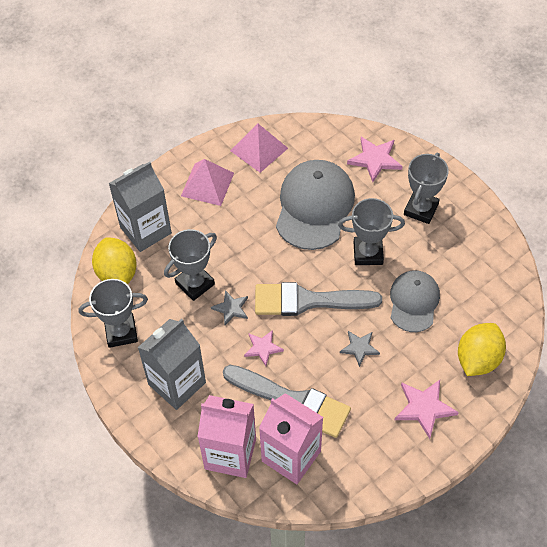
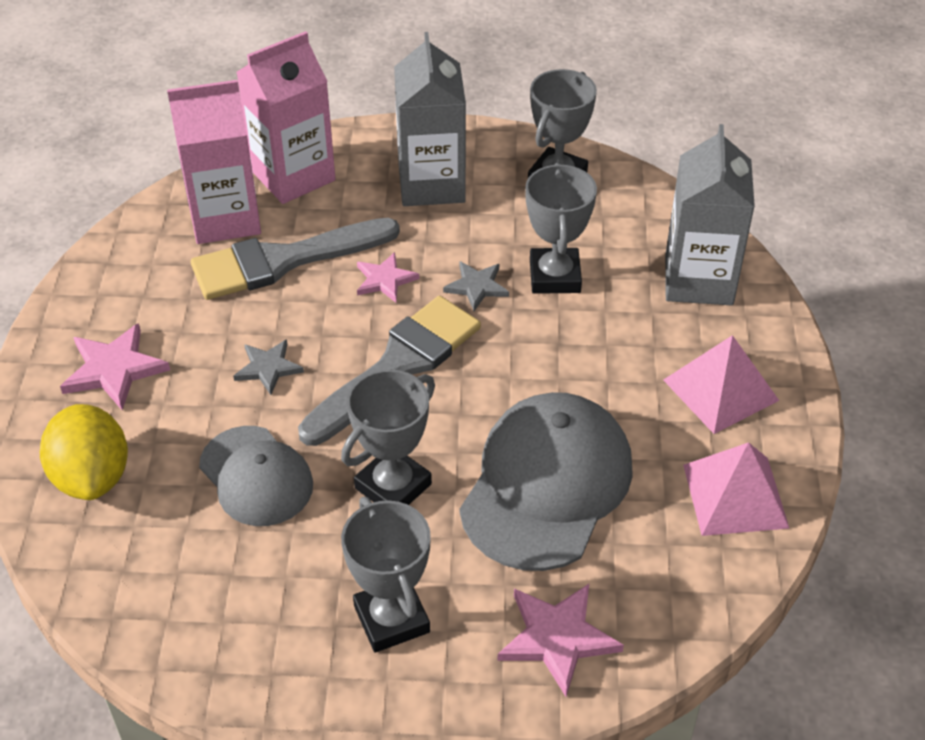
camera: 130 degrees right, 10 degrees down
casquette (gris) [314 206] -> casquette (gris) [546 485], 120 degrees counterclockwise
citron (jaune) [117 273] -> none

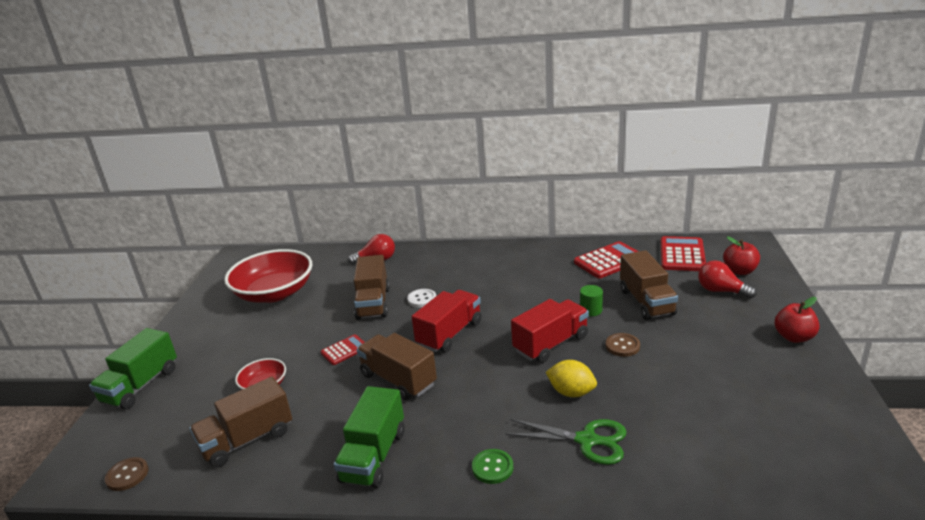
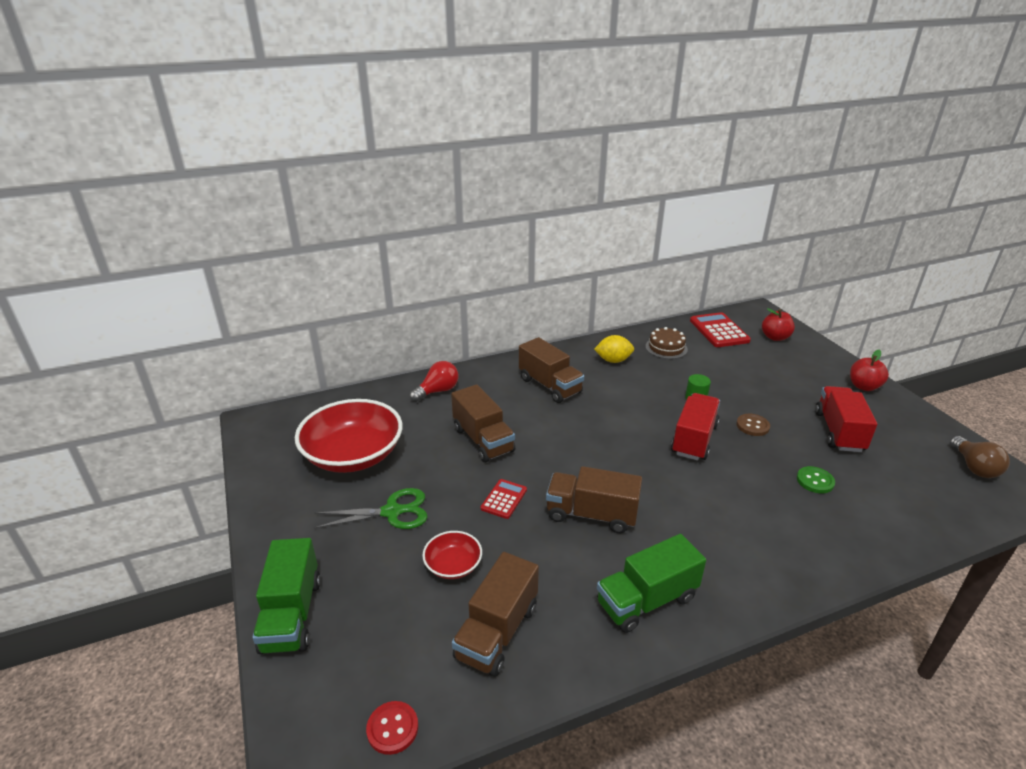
camera: 30 degrees left, 5 degrees up
calculatrice (rouge) [609 261] -> gâteau (marron) [666 348]
camion (marron) [646 302] -> camion (marron) [550 386], moved
ampoule (rouge) [721 291] -> none
bouton (blanc) [422 299] -> none
camion (rouge) [449 334] -> camion (rouge) [838 432], moved
citron (jaune) [571 392] -> citron (jaune) [613 360], moved
camion (vert) [374 456] -> camion (vert) [646 600], 75 degrees clockwise
ciseaux (vert) [587 440] -> ciseaux (vert) [392 512], moved
bouton (vert) [492 467] -> bouton (vert) [815 481], moved
bouton (marron) [127 475] -> bouton (rouge) [392 728]
none -> ampoule (marron) [974 467]

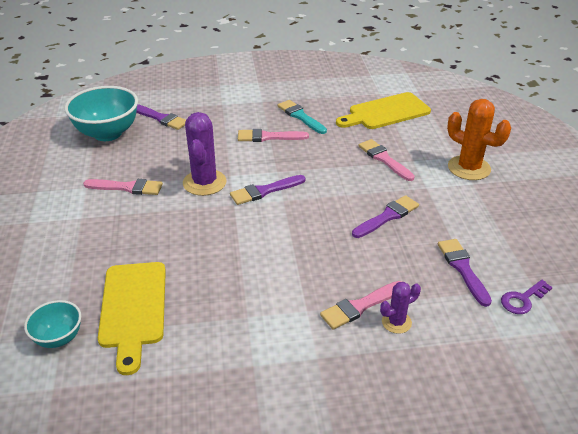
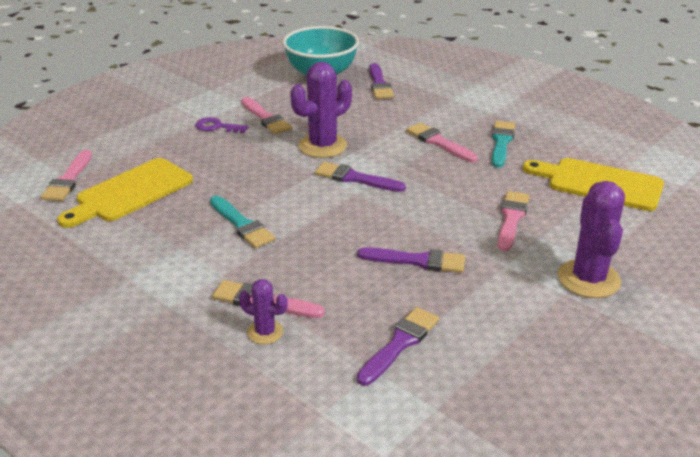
camera: 50 degrees right, 5 degrees down
cactus (orange) [469 168] -> cactus (violet) [588 279]
clé (violet) [522 300] -> clé (violet) [217 127], moved
bol (turquoise) [59 338] -> pinceau (rose) [68 179]
none -> pinceau (turquoise) [242 225]

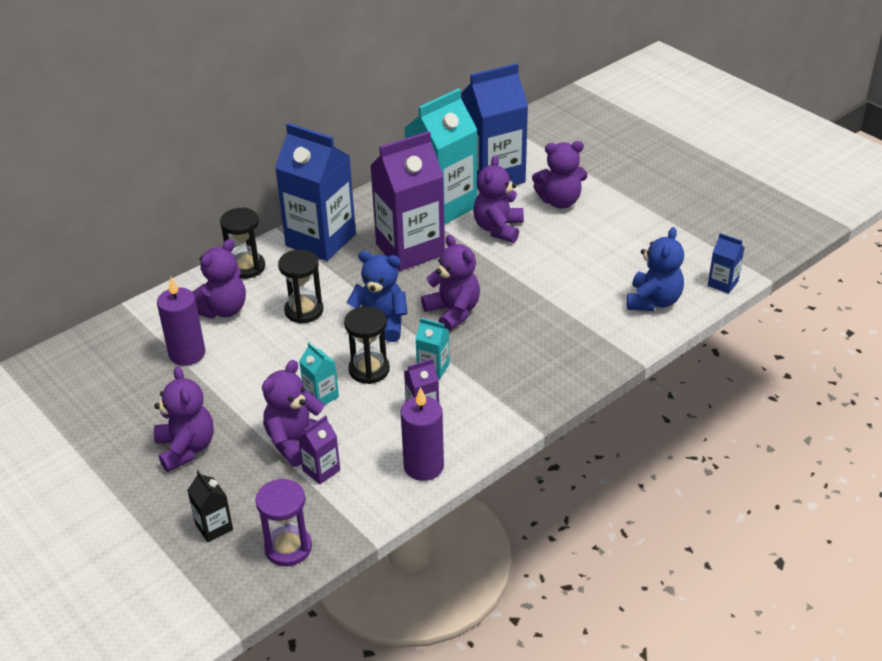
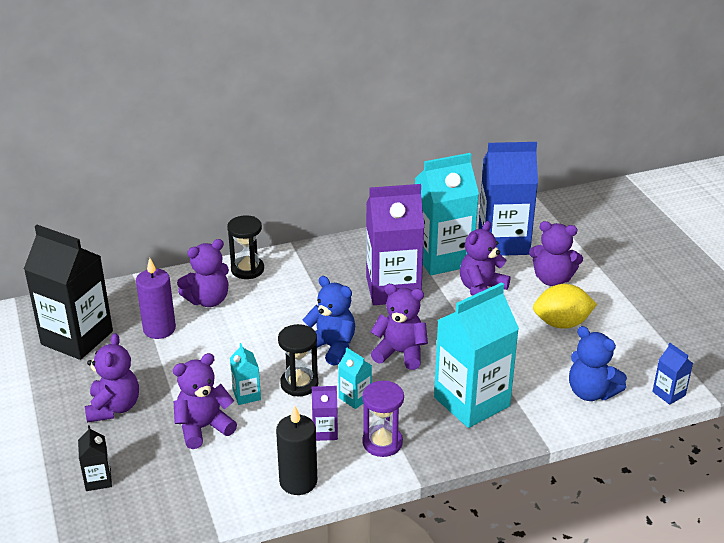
camera: 20 degrees right, 5 degrees down
brique de lait (bleu) [320 240] -> none
ours en peluche (bleu) [653 301] -> ours en peluche (bleu) [591 392], 90 degrees clockwise
ours en peluche (violet) [453 312] -> ours en peluche (violet) [400 353], 60 degrees counterclockwise
sablier (noir) [304 311] -> none
bougie (violet) [423 466] -> bougie (noir) [298 481]
brique de lait (violet) [321 470] -> none
sablier (violet) [288 548] -> sablier (violet) [382 443], moved
none -> brique de lait (noir) [77 338]
none -> brique de lait (turquoise) [471 402]
none -> citron (jaune) [561 323]

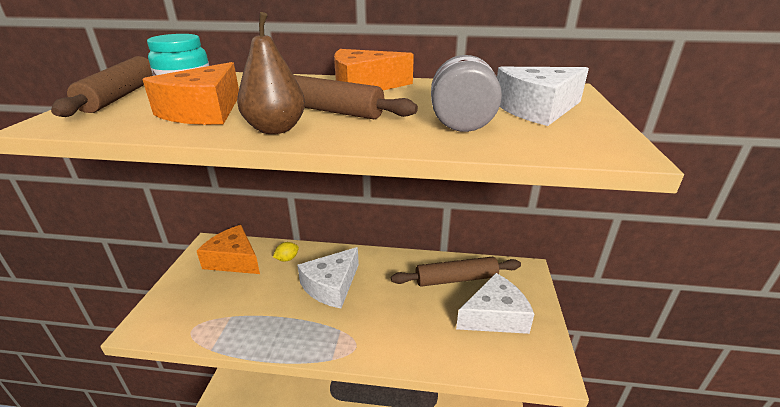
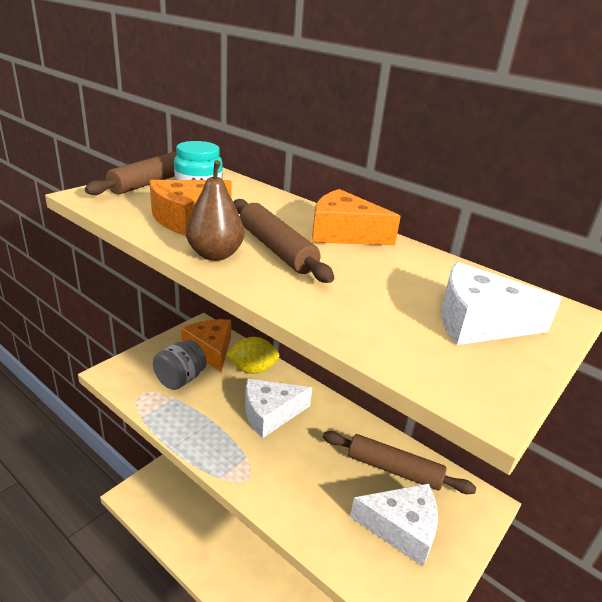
camera: 30 degrees right, 0 degrees up
bocal (gris) [461 123] -> bocal (gris) [180 379], moved
citron (jaune) [287 259] -> citron (jaune) [252 369], x1.88

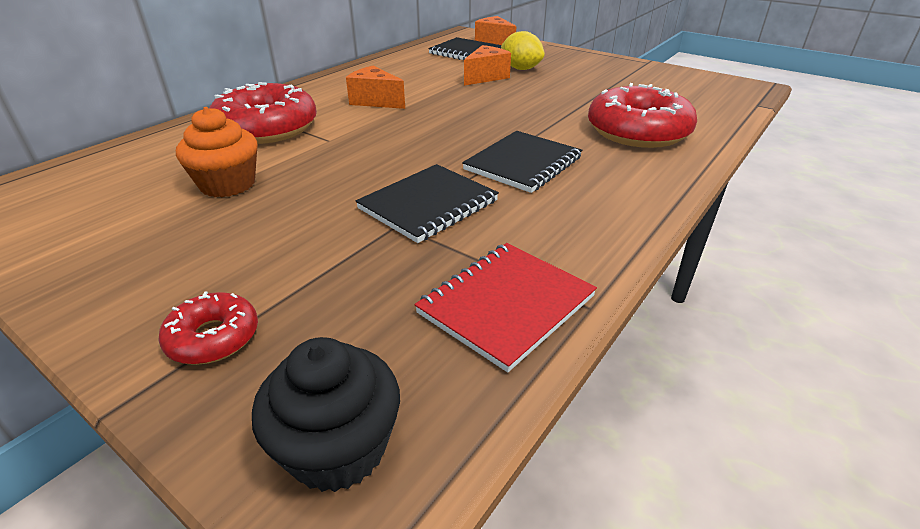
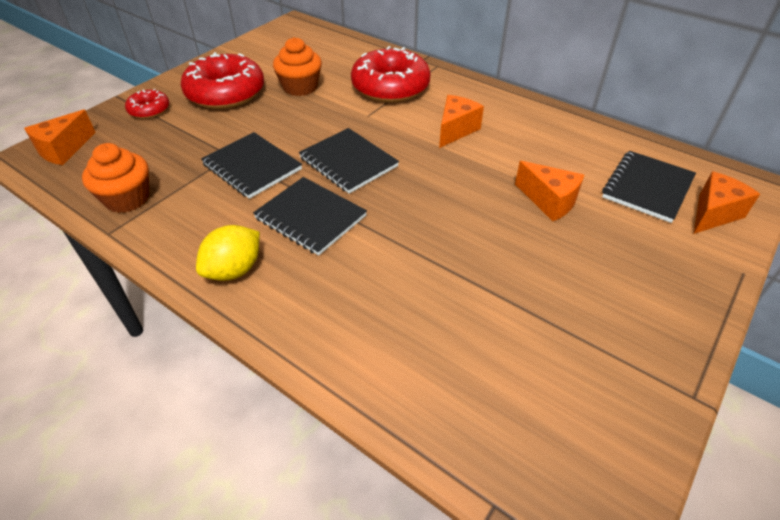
camera: 90 degrees right, 10 degrees up
citron (jaune) [521 69] -> citron (jaune) [234 270], moved
beignet (rouge) [638 132] -> beignet (rouge) [225 93], moved
carnet (rouge) [506 305] -> muffin (orange) [127 198]
muffin (noir) [338 448] -> fromage (orange) [64 150]
none -> carnet (noir) [348 162]

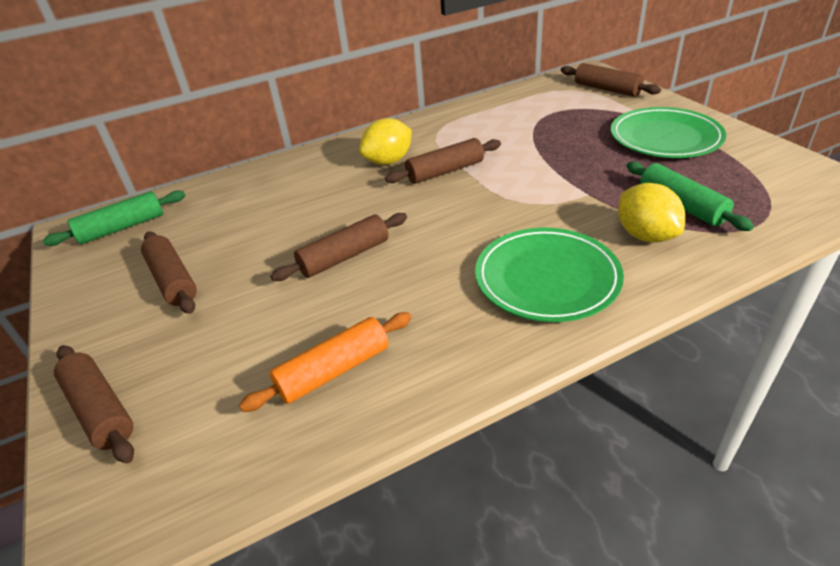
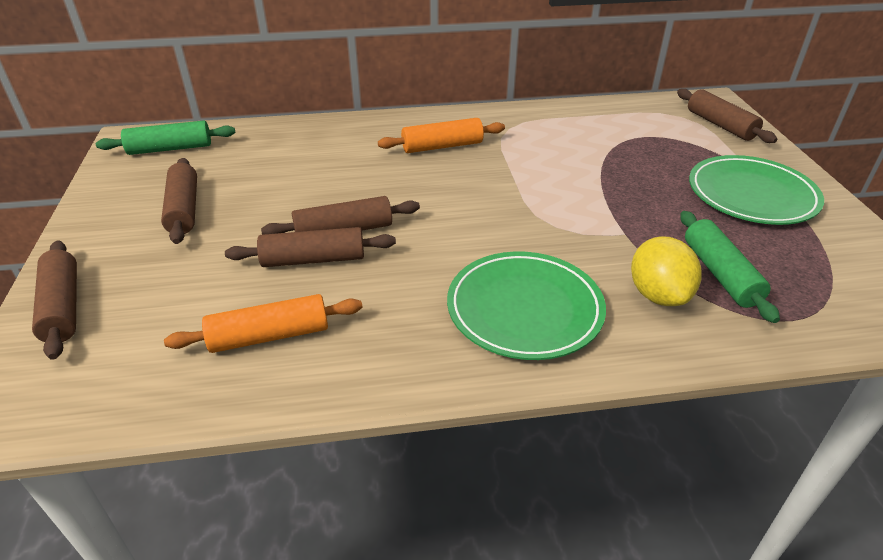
camera: 15 degrees right, 0 degrees up
citron (jaune) [388 161] -> rouleau à pâtisserie (orange) [442 146]
rouleau à pâtisserie (marron) [445 171] -> rouleau à pâtisserie (marron) [313 259], moved

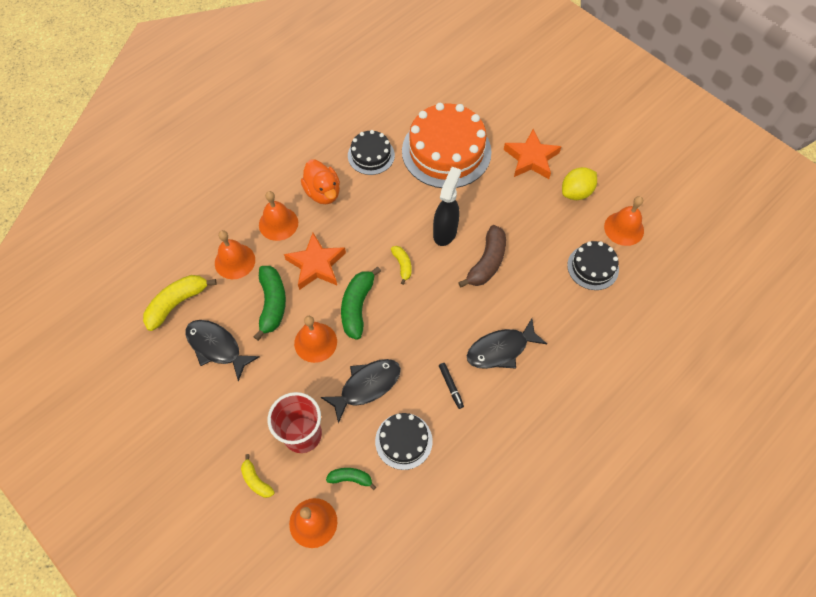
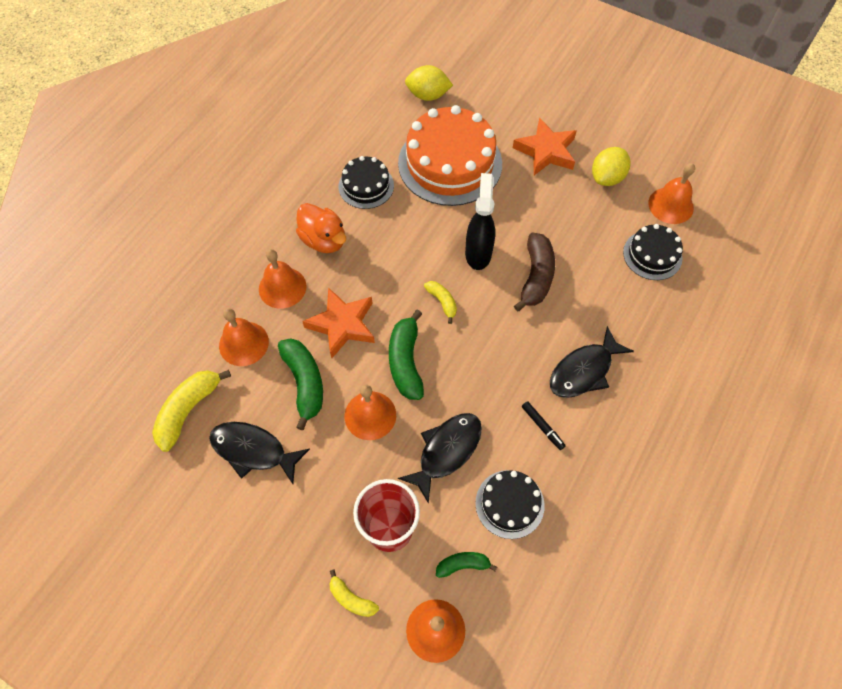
camera: 15 degrees left, 0 degrees up
none -> citron (jaune) [428 95]

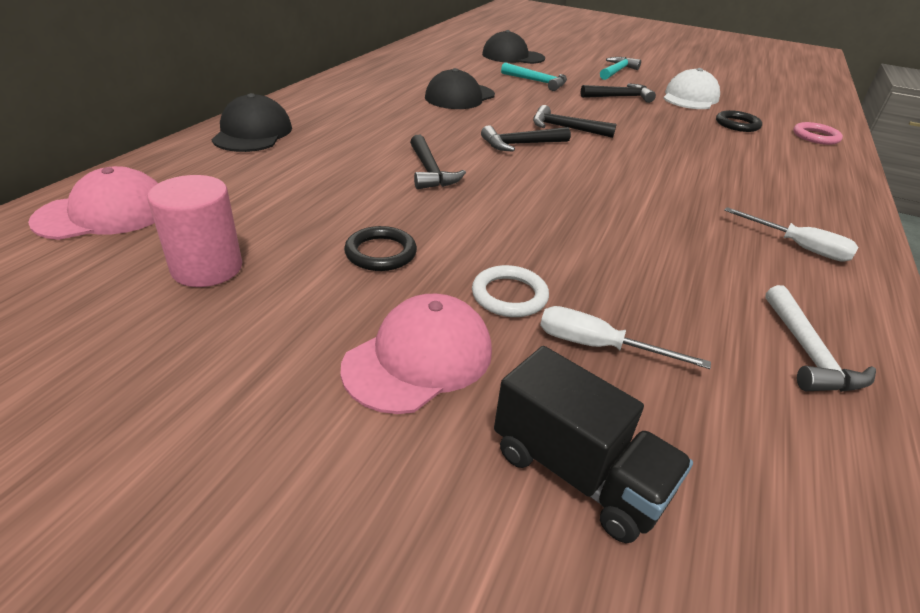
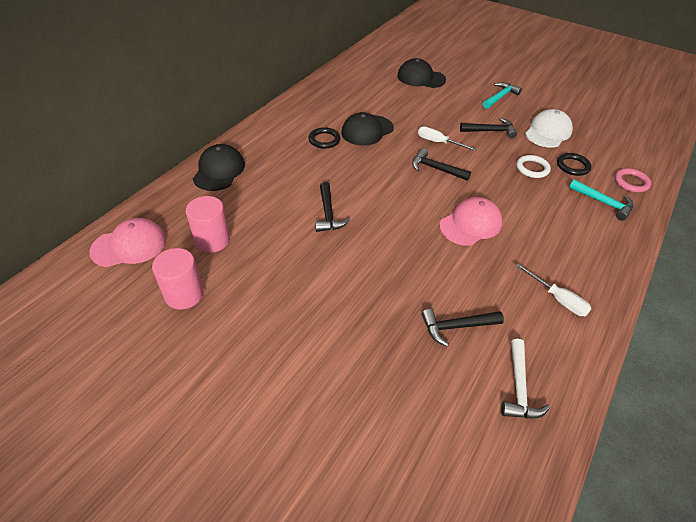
camera: 10 degrees right, 10 degrees up
marteau (turquoise) [537 82] -> marteau (turquoise) [603 203], moved
marteau (noir) [521 144] -> marteau (noir) [456 327], moved
anneau (noir) [380 253] -> anneau (noir) [324 140], moved
anneau (blanc) [509 295] -> anneau (blanc) [532 168], moved
casquette (rose) [419 358] -> casquette (rose) [470 224], moved
tournevis (blanc) [598 346] -> tournevis (blanc) [438 142], moved
camion (noir) [578 472] -> none
none -> cylindre (rose) [212 240]

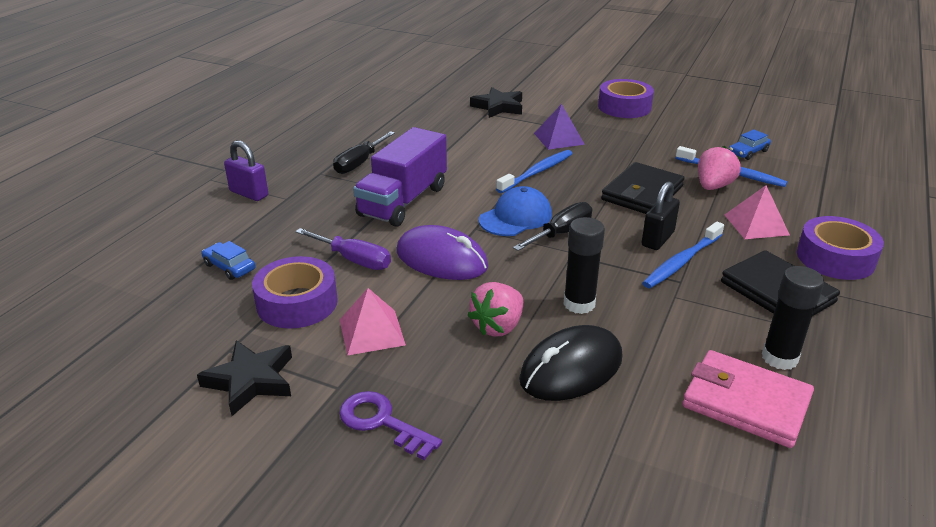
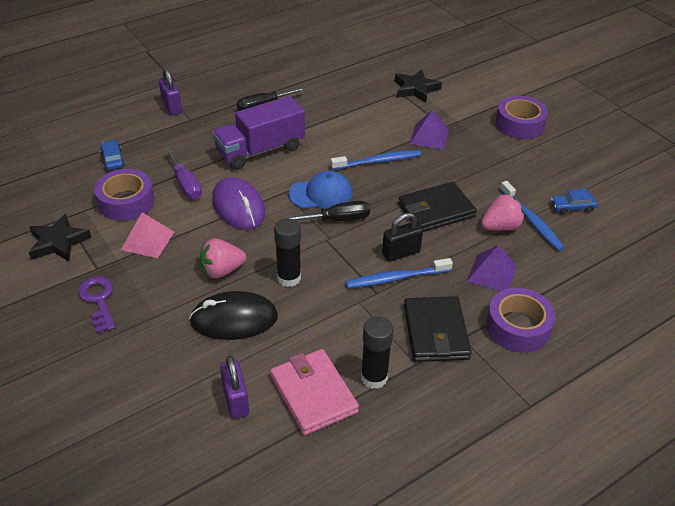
camera: 30 degrees right, 10 degrees up
pyramide (rose) [756 224] -> pyramide (violet) [492 273]
none -> cadenas (violet) [235 400]

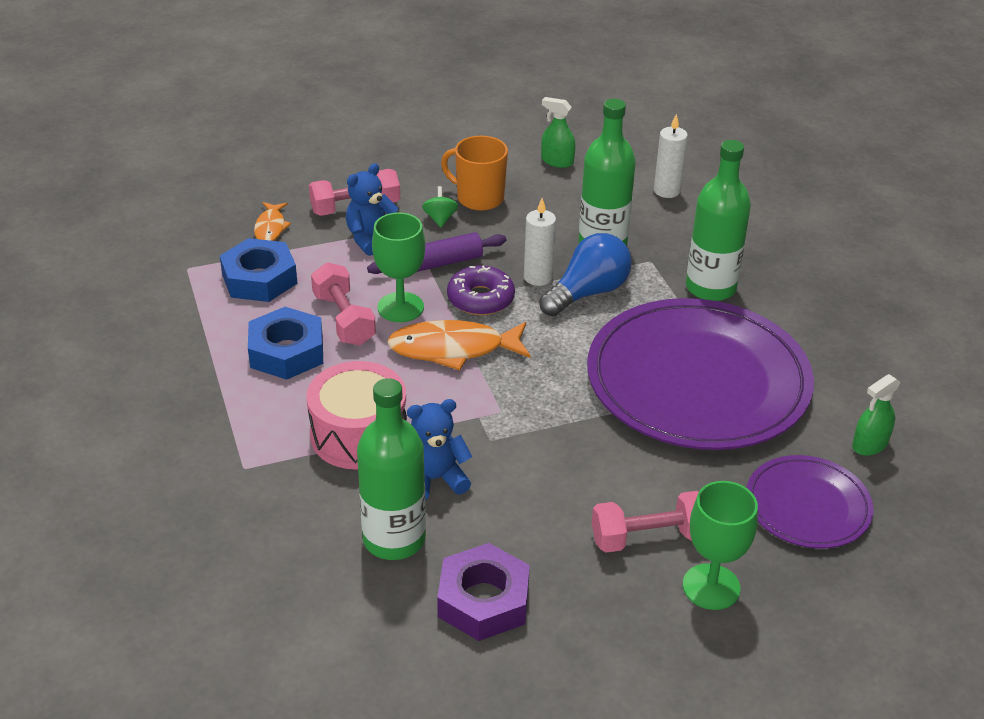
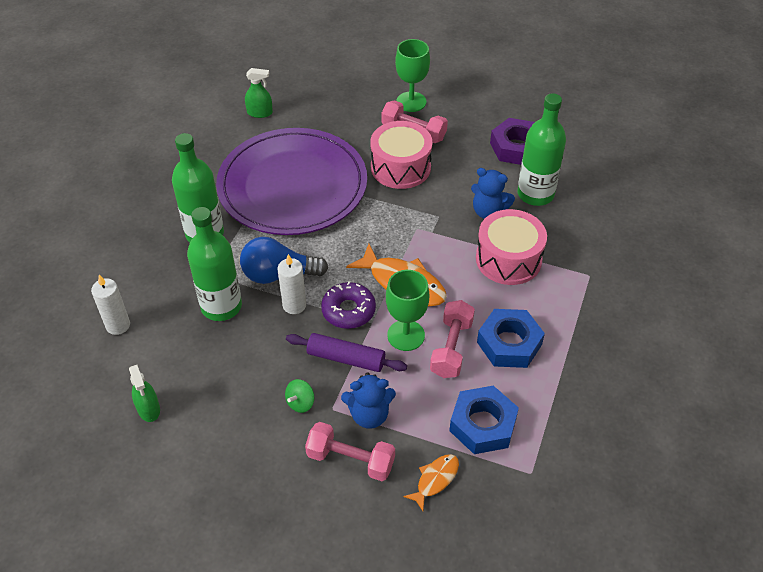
camera: 140 degrees left, 10 degrees up
tasse (orange) [479 198] -> none
assiette (violet) [807 506] -> none
none -> tambour (rose) [400 167]

